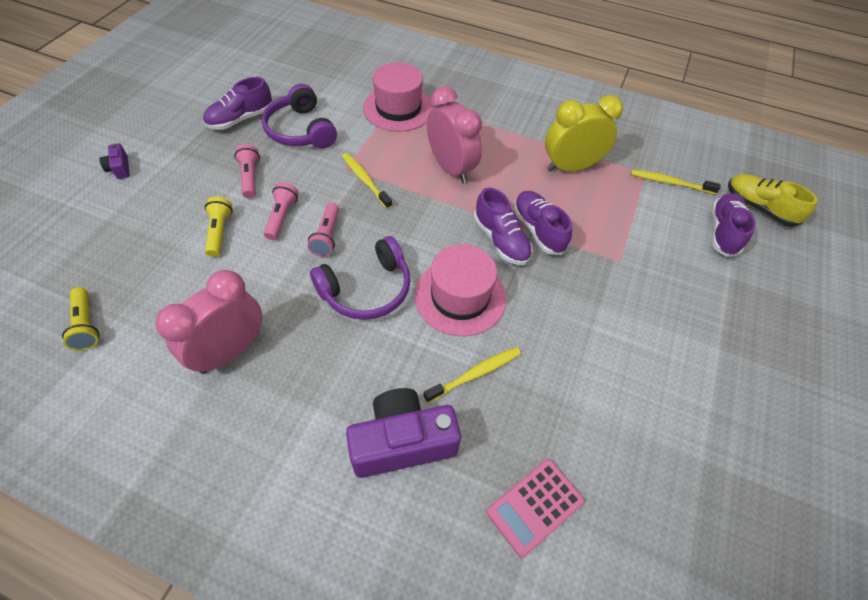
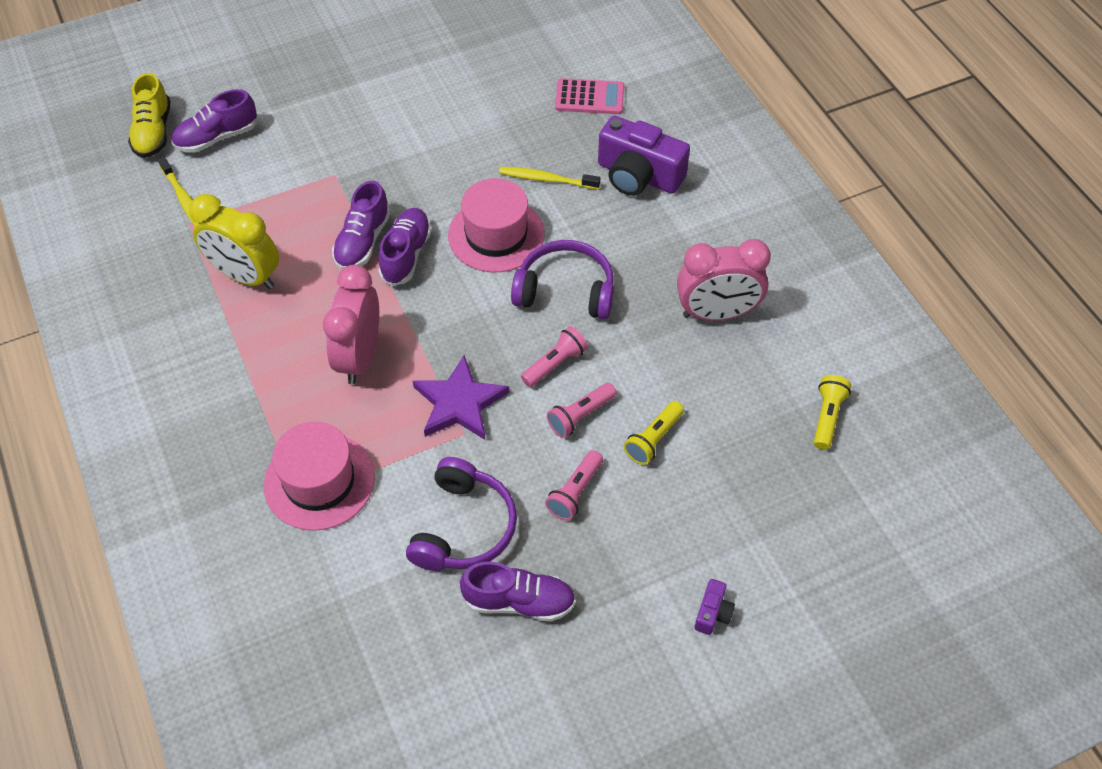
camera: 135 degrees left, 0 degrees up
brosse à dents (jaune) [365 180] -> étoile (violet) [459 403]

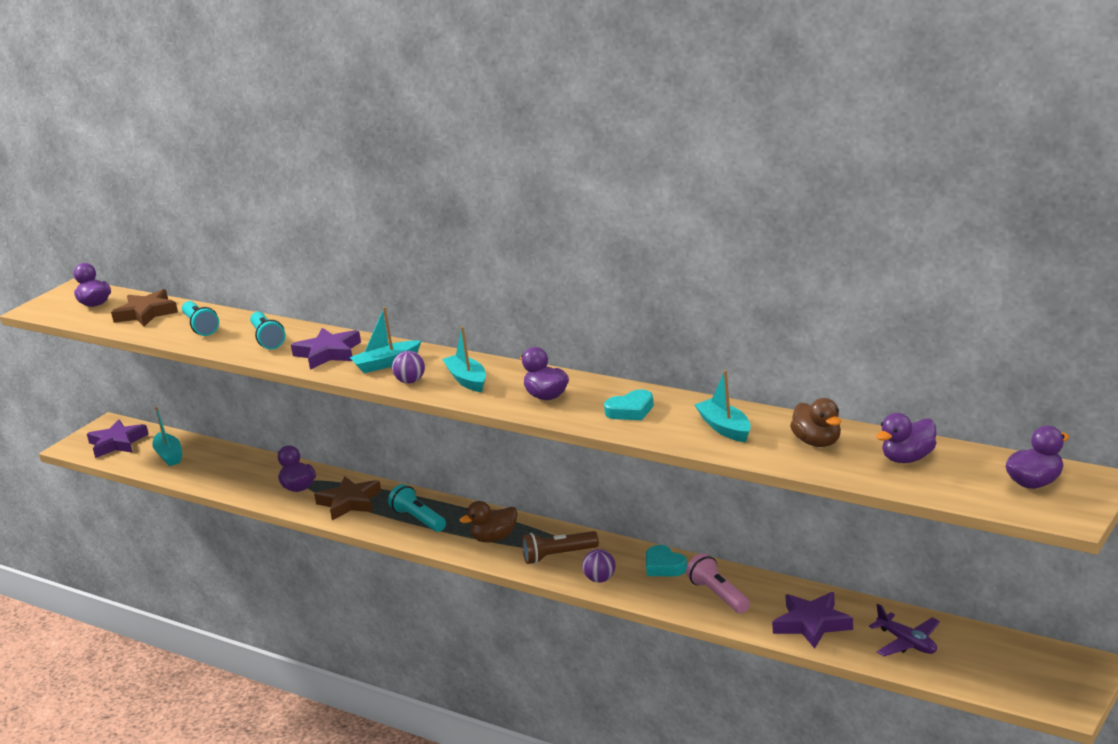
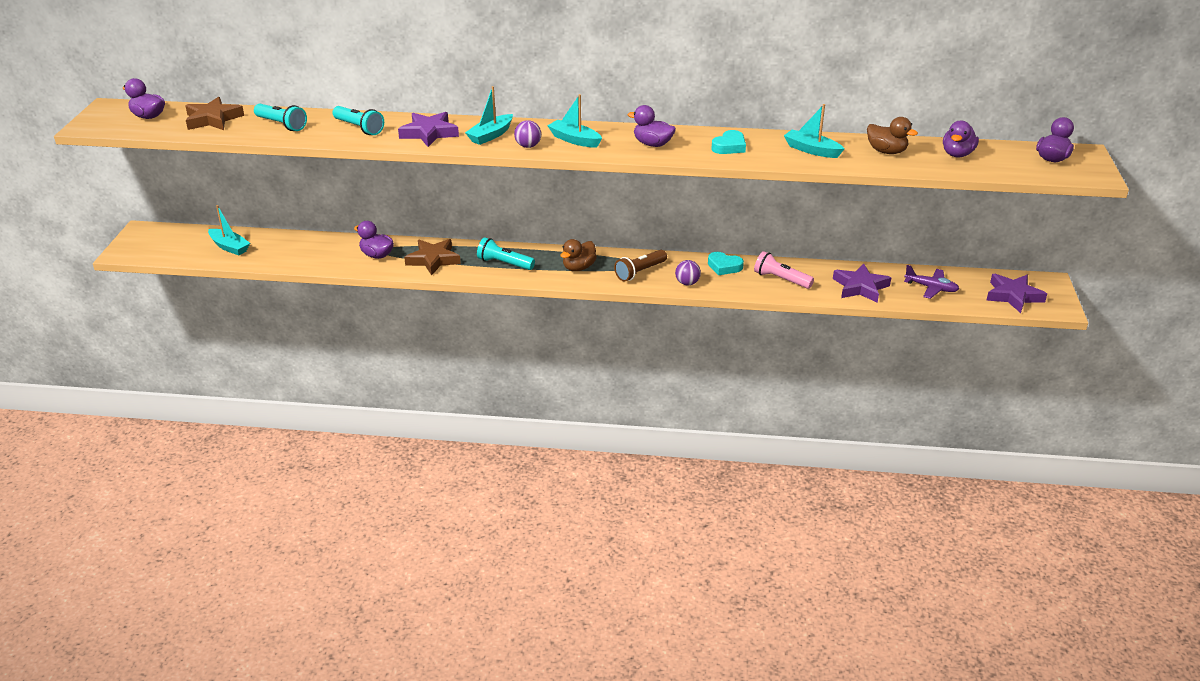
camera: 30 degrees left, 10 degrees up
étoile (violet) [117 443] -> étoile (violet) [1013 296], moved

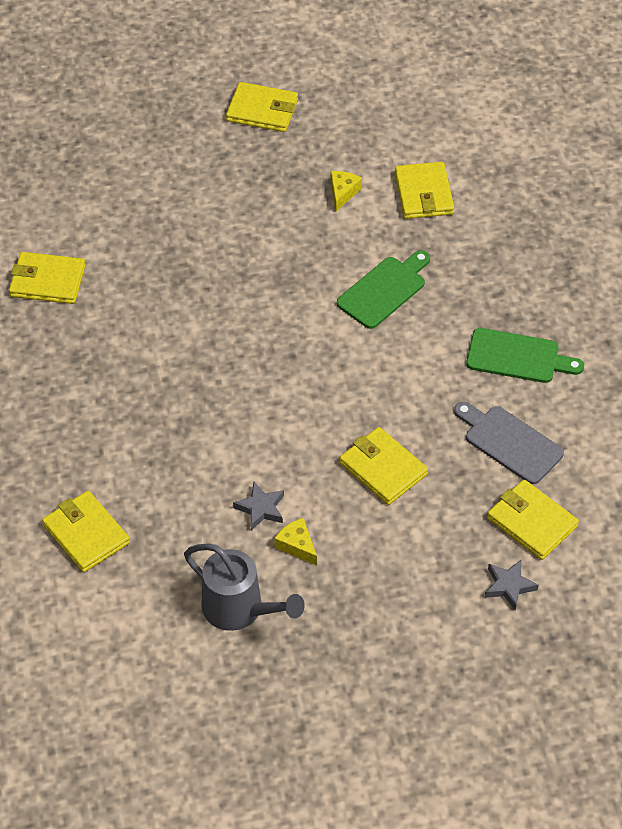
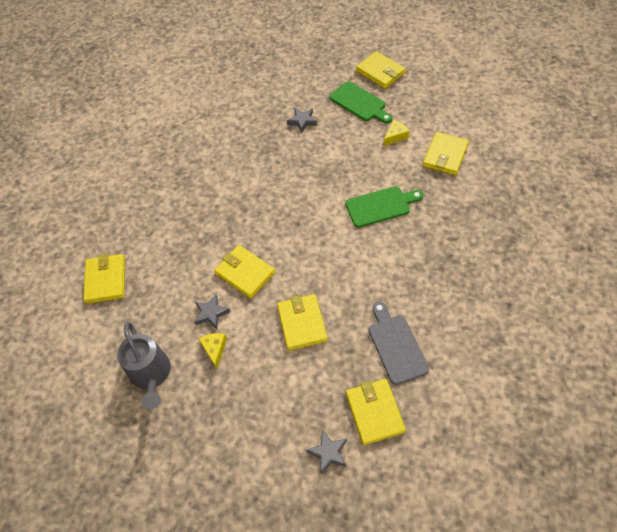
camera: 35 degrees right, 5 degrees up
portefeuille (jaune) [47 281] -> portefeuille (jaune) [245 273], moved
planche à découper (vert) [518 357] -> planche à découper (vert) [359 103], moved
none -> étoile (gris) [302 121]

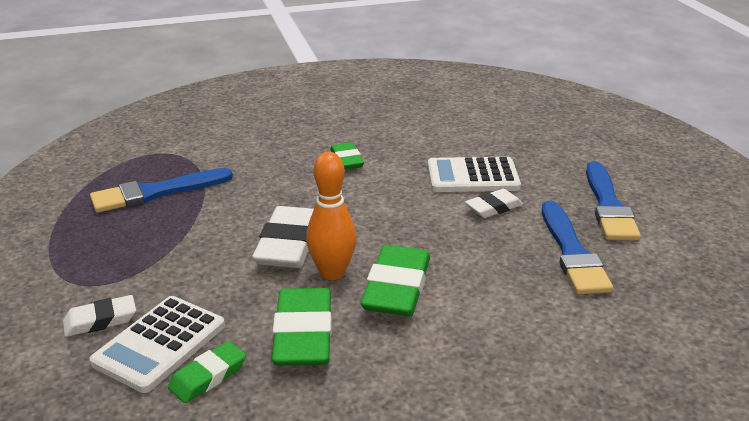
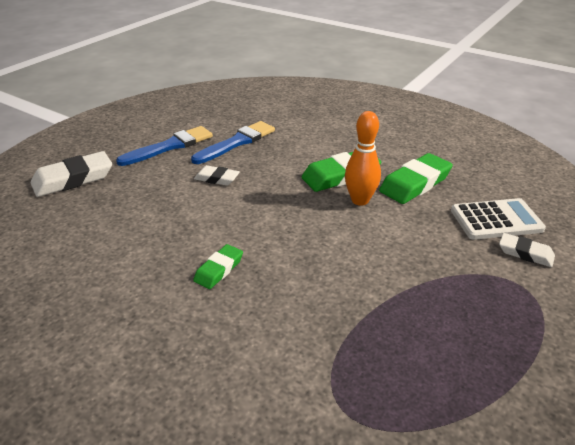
camera: 130 degrees left, 5 degrees up
calculatrice (blanc) [472 176] -> none
pinceau (bleu) [156 193] -> none
gomme (blanc) [289 244] -> gomme (blanc) [73 179], moved
gomme (vert) [208 376] -> none

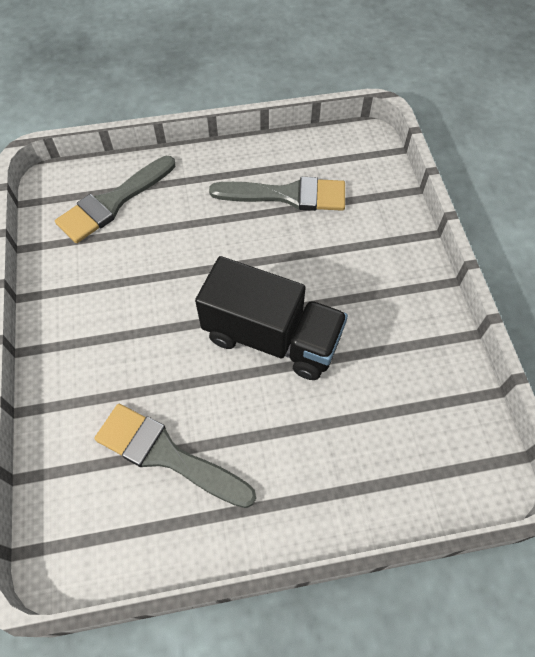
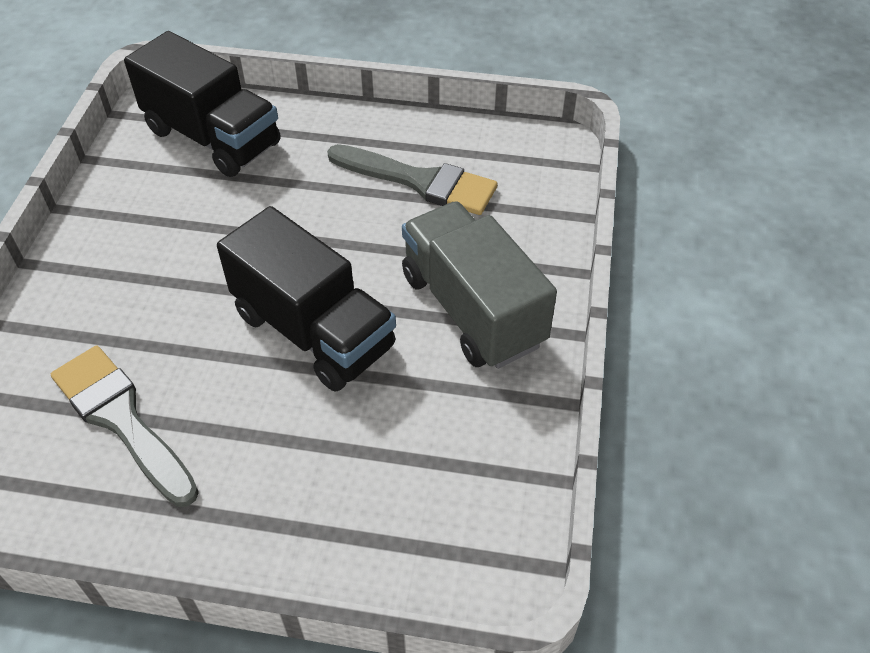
camera: 20 degrees right, 10 degrees down
pinceau (gris) [113 202] -> camion (noir) [213 137]
none -> camion (gris) [472 309]

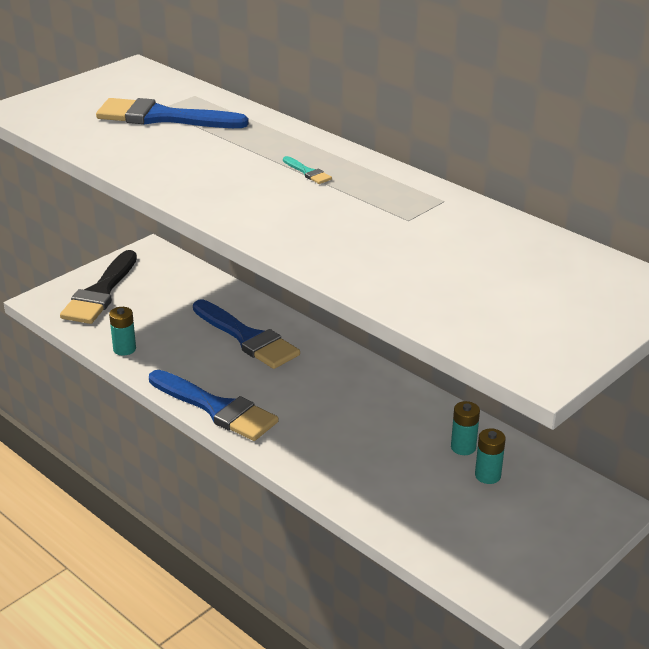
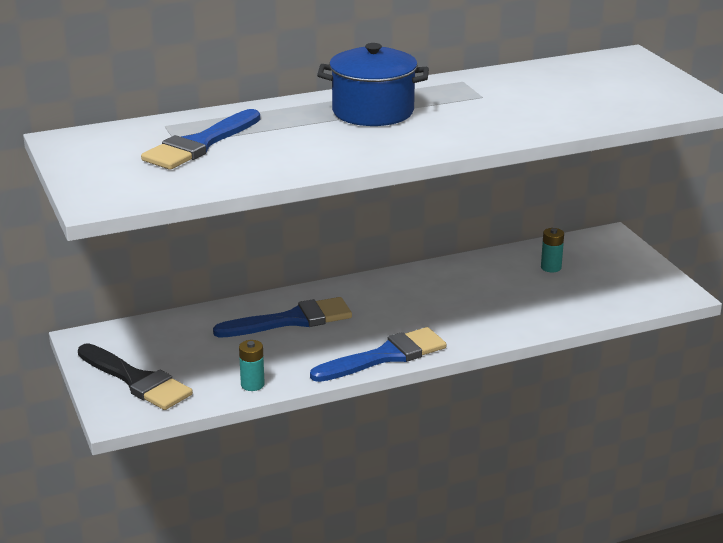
camera: 65 degrees left, 5 degrees down
pinceau (turquoise) [308 172] -> marmite (bleu) [373 112]
pile (turquoise) [463 447] -> none

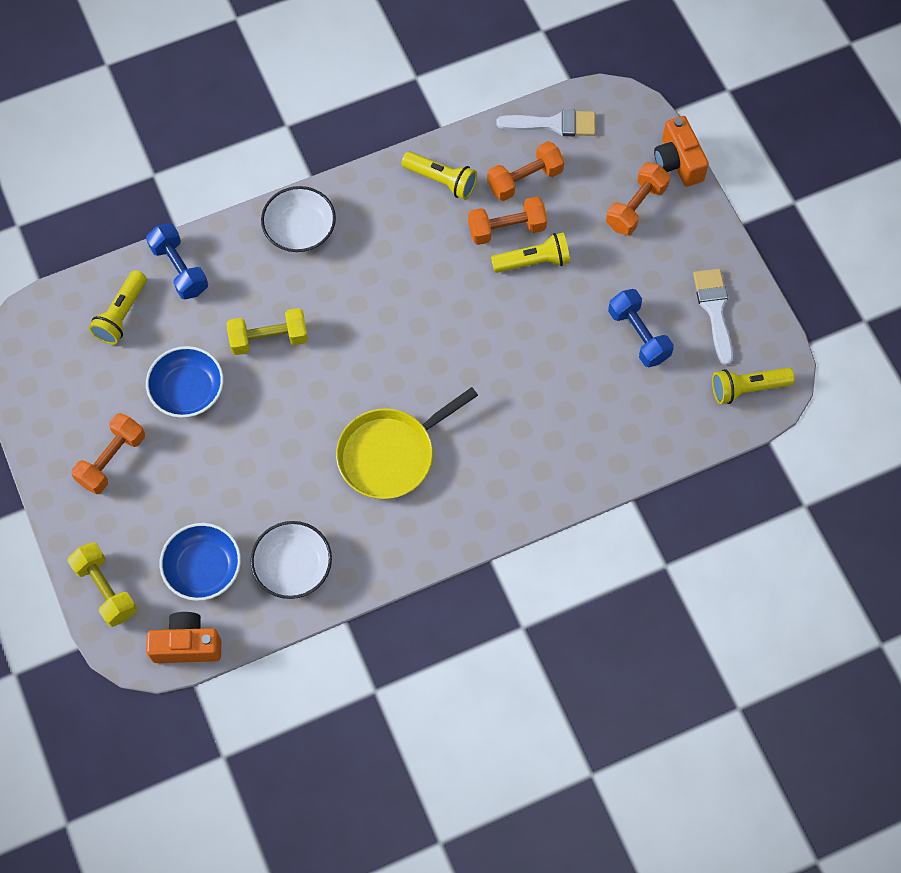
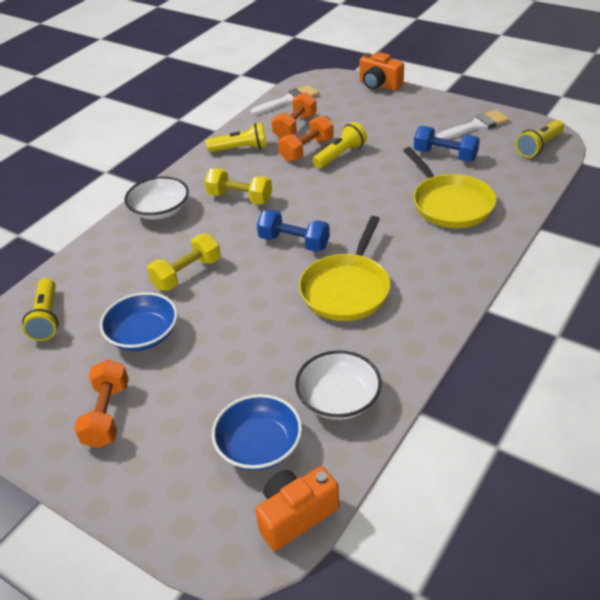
camera: 30 degrees left, 25 degrees down
haltère (orange) [636 207] -> none
haltère (bleu) [179 269] -> haltère (bleu) [294 242], moved
pinceau (blanc) [714 310] -> pinceau (blanc) [475 126], 105 degrees clockwise
haltère (jaune) [106 589] -> haltère (jaune) [240 198], moved
none -> poêle (jaune) [450 204]

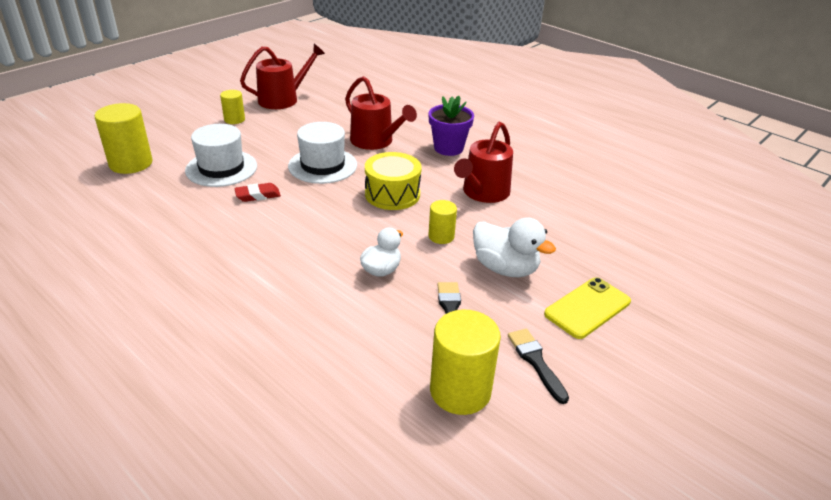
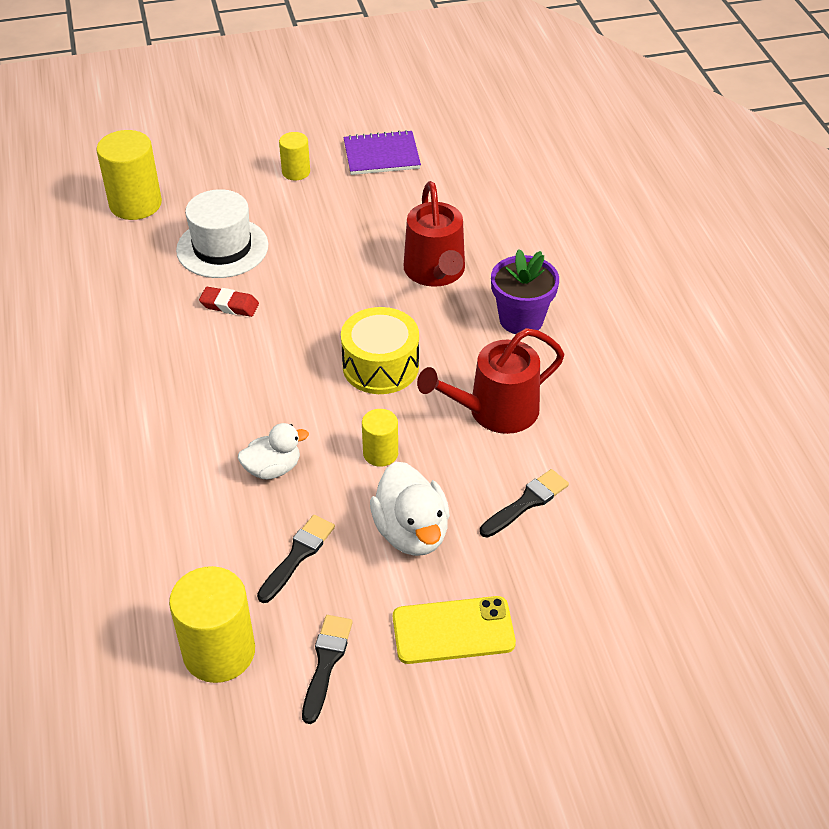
camera: 35 degrees right, 10 degrees up
arrosoir (rouge) [283 99] -> carnet (violet) [381 155]
chapeau (blanc) [322 165] -> none
none -> pinceau (noir) [526 502]

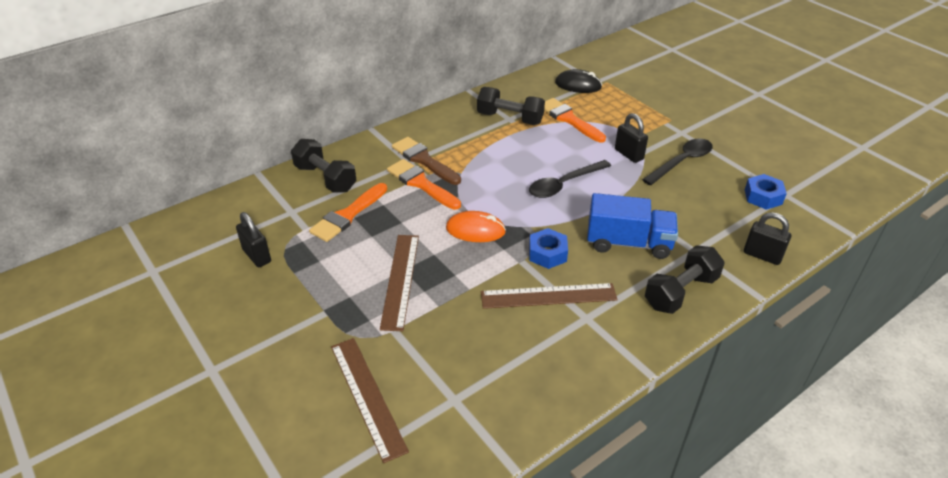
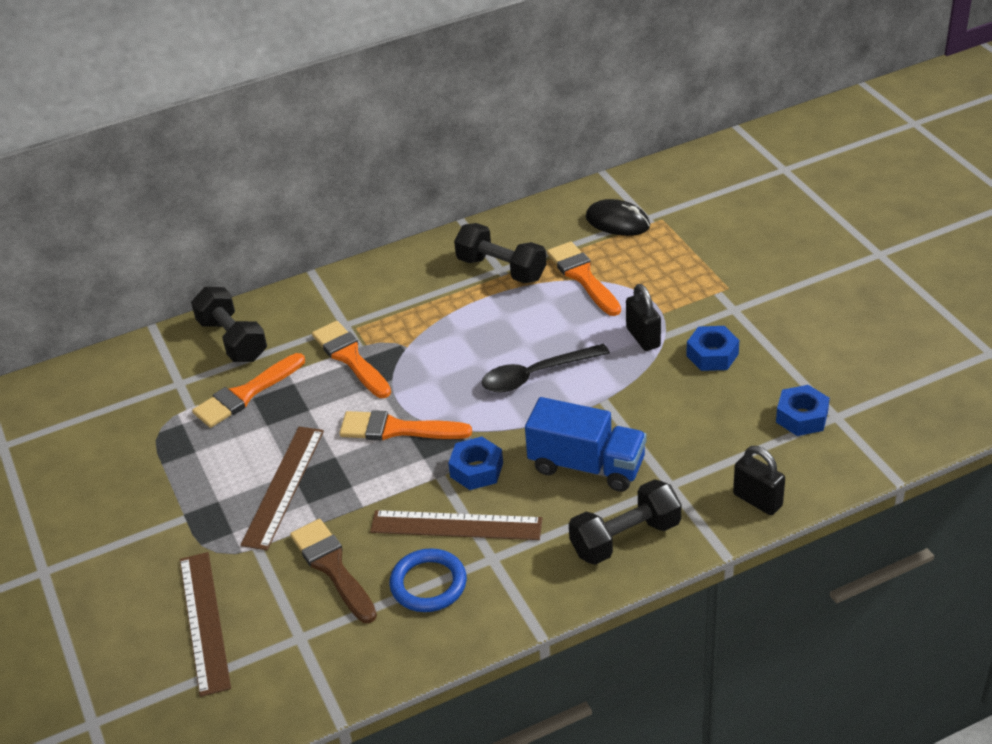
camera: 15 degrees right, 0 degrees up
pinceau (marron) [424 160] -> pinceau (marron) [332 567], moved
cuillère (noir) [681 162] -> écrou (bleu) [712 355]
souris (orange) [475 230] -> pinceau (orange) [397 429]
cadenas (noir) [257 256] -> none
none -> anneau (bleu) [428 584]

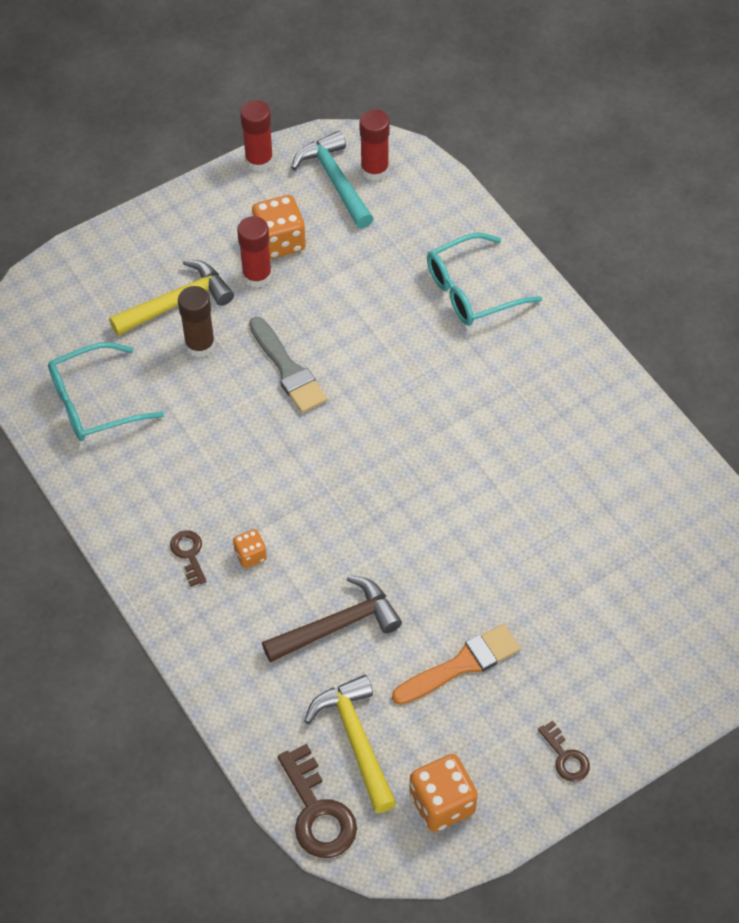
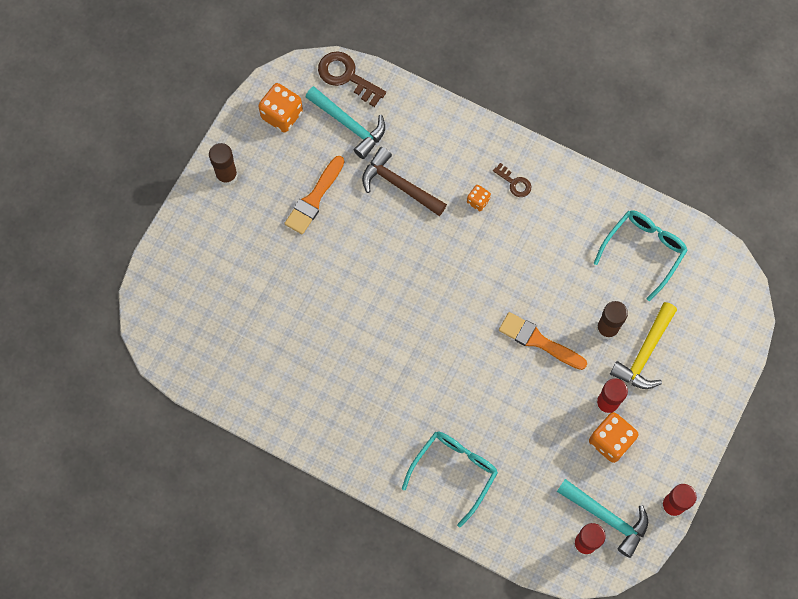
camera: 150 degrees right, 15 degrees up
pinceau (gris) [288 369] -> pinceau (orange) [538 341]
marteau (marron) [338 625] -> marteau (marron) [399 185], 90 degrees clockwise
marteau (jaune) [356 740] -> marteau (turquoise) [349 125]
clé (marron) [565 757] -> bâton de colle (marron) [227 175]

